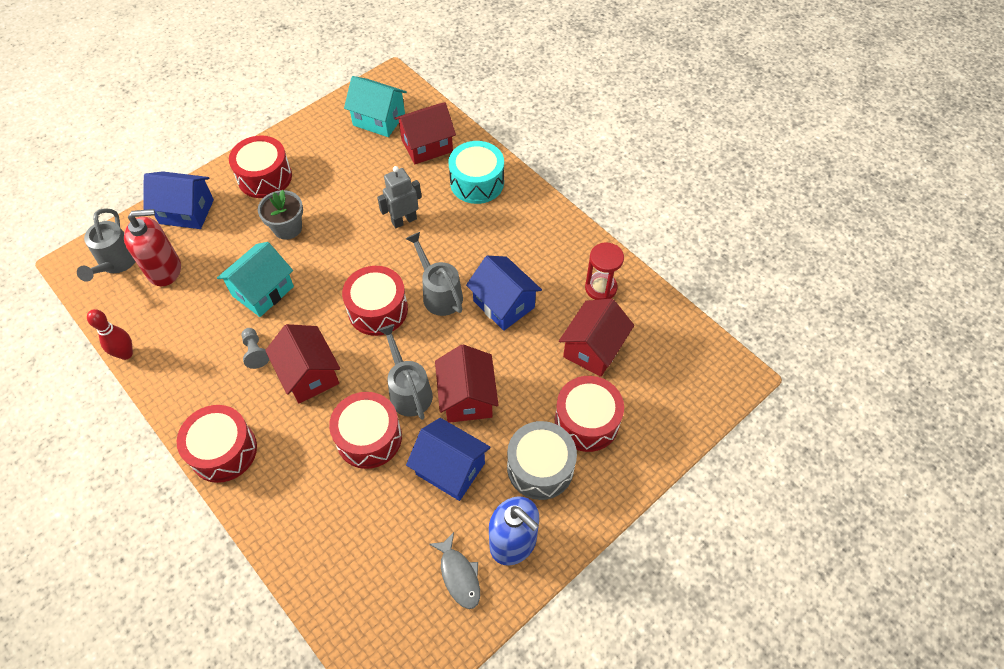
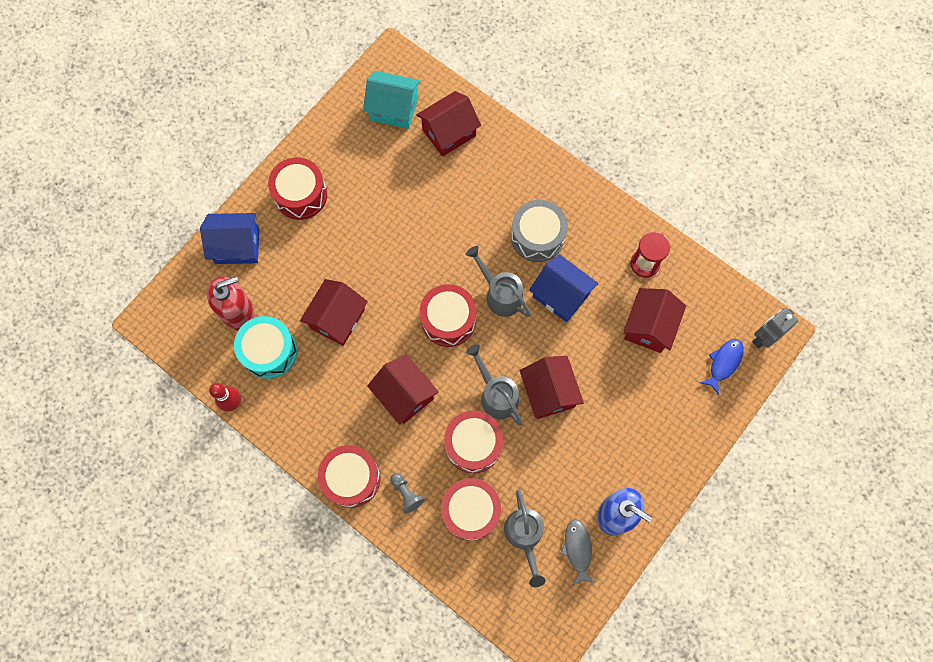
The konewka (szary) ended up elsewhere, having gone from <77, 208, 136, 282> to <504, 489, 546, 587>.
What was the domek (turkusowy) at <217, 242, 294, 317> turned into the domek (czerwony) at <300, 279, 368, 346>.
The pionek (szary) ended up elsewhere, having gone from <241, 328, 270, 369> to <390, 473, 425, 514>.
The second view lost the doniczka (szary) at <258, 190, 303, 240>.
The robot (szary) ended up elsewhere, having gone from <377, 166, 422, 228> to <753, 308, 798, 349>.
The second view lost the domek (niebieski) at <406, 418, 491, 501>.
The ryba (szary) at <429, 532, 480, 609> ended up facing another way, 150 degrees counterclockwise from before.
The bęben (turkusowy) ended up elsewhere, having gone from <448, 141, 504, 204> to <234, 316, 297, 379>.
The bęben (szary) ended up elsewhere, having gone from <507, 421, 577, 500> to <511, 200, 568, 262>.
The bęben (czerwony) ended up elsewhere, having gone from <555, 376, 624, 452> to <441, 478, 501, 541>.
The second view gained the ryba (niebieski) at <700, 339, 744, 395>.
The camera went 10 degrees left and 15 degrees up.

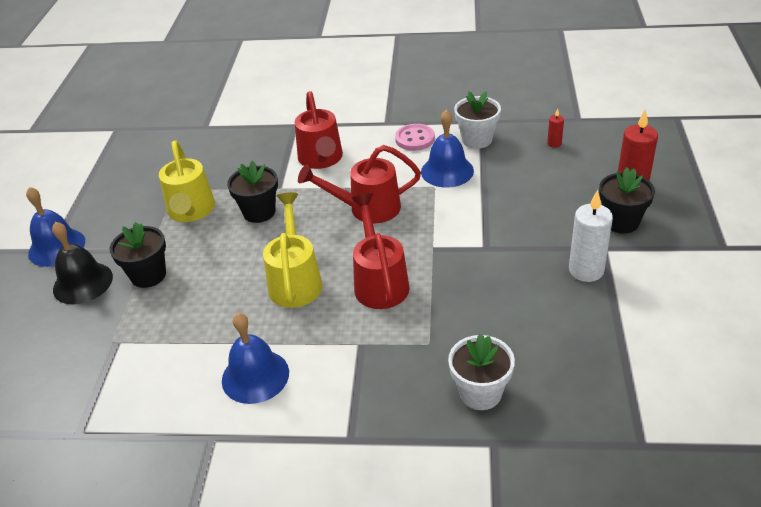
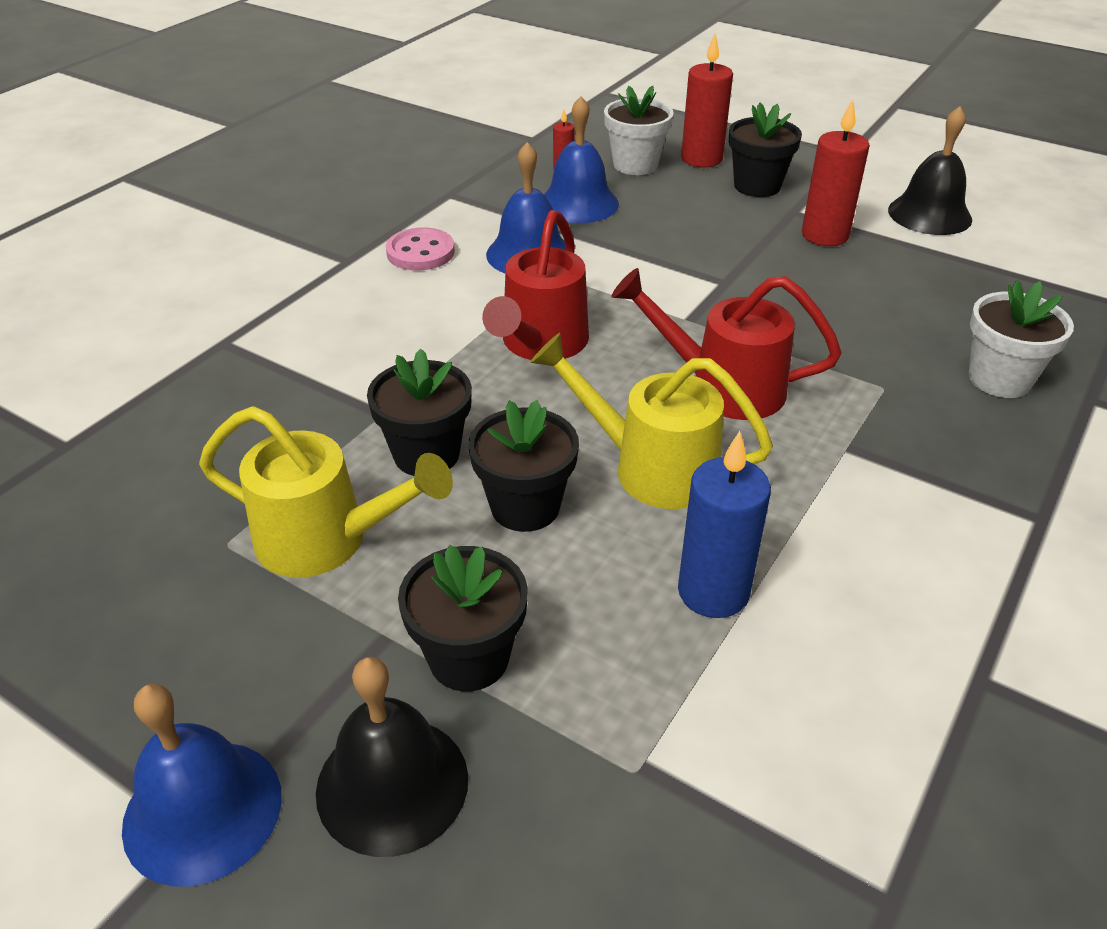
The dzwonek (niebieski) ended up elsewhere, having gone from <222, 313, 289, 404> to <544, 96, 619, 223>.
The second view lost the konewka (czerwony) at <295, 91, 343, 169>.
The doniczka (biały) ended up elsewhere, having gone from <454, 91, 501, 149> to <604, 85, 674, 175>.
What was the świeca (biały) at <569, 190, 613, 282> turned into the świeca (czerwony) at <802, 99, 870, 246>.
The second view gained the doniczka (czarny) at <468, 400, 579, 532>.
The second view gained the świeca (niebieski) at <678, 431, 771, 618>.
The second view gained the dzwonek (czarny) at <888, 106, 972, 235>.
The camera went 65 degrees left and 0 degrees up.

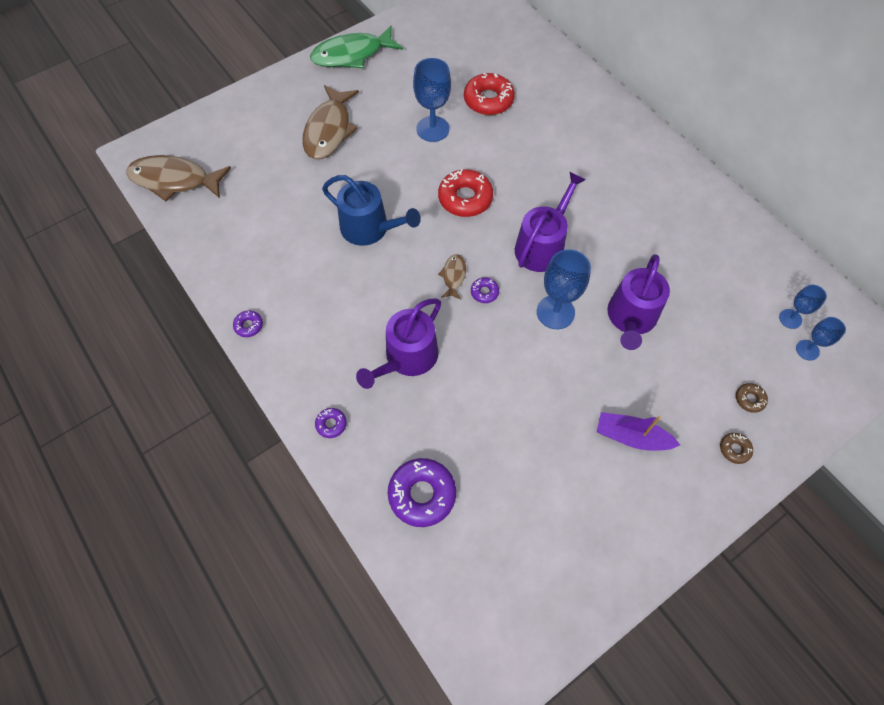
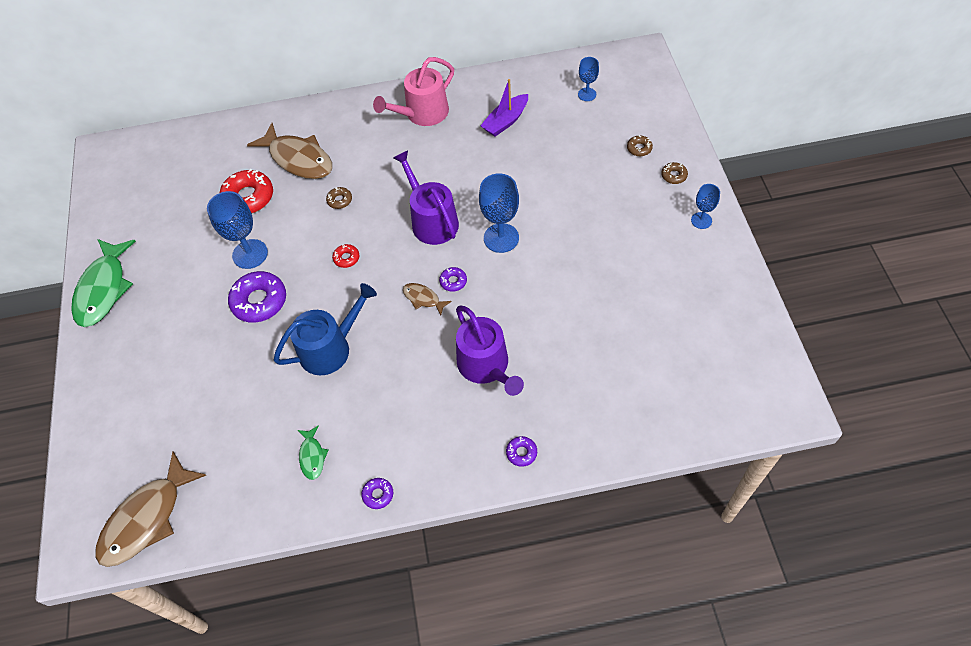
The ryba (brązowy) ended up elsewhere, having gone from <302, 85, 359, 159> to <247, 123, 332, 179>.
The donut (fioletowy) ended up elsewhere, having gone from <387, 458, 456, 527> to <228, 271, 286, 323>.
The size of the donut (czerwony) at <438, 169, 493, 217> changed by a factor of 0.48.
The łódka (fioletowy) ended up elsewhere, having gone from <597, 412, 680, 451> to <480, 79, 528, 136>.
The second view lost the konewka (fioletowy) at <607, 254, 670, 350>.
The kielich (niebieski) ended up elsewhere, having gone from <796, 317, 846, 360> to <691, 184, 720, 229>.
The second view gained the ryba (zielony) at <298, 425, 328, 480>.
The second view gained the donut (brązowy) at <326, 187, 352, 209>.
The second view gained the konewka (różowy) at <373, 57, 454, 126>.
The camera went 60 degrees left and 5 degrees down.

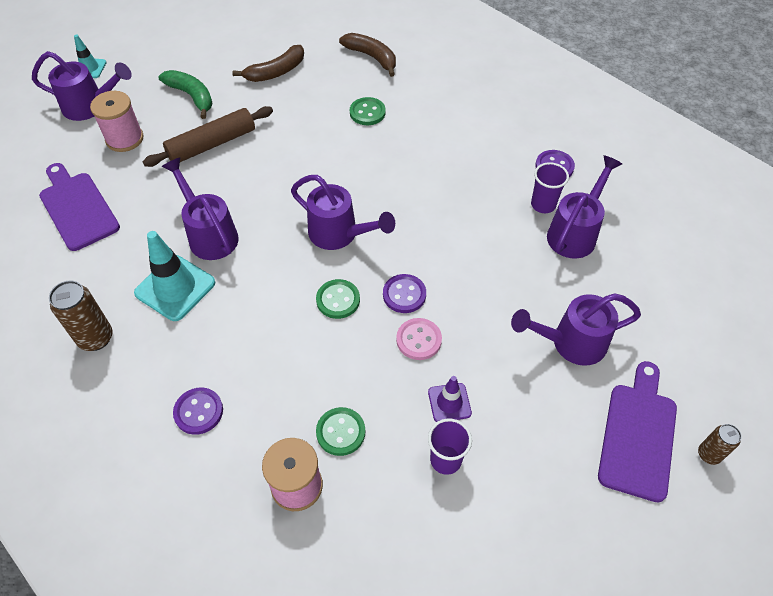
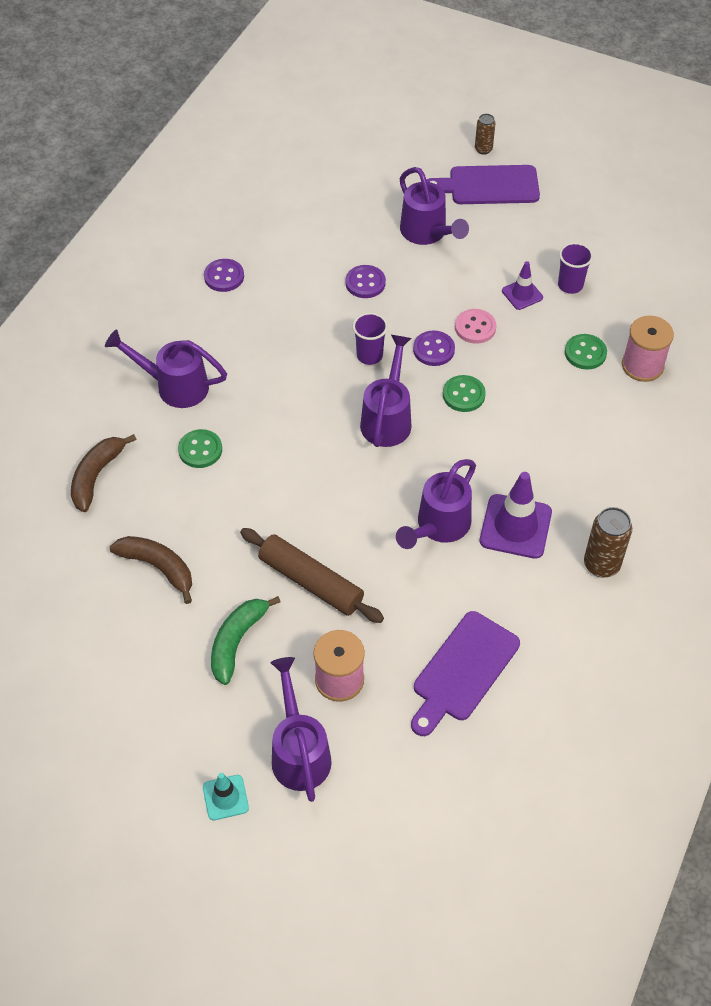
What was the pachołek (turkusowy) at <134, 231, 215, 321> turned into the pachołek (fioletowy) at <480, 472, 552, 559>.
The guzik (fioletowy) ended up elsewhere, having gone from <173, 388, 223, 435> to <345, 265, 386, 298>.
The szklanka (fioletowy) ended up elsewhere, having gone from <531, 162, 569, 213> to <353, 313, 388, 365>.
The konewka (fioletowy) ended up elsewhere, having gone from <547, 155, 622, 258> to <105, 330, 227, 408>.
The camera went 110 degrees left and 0 degrees up.

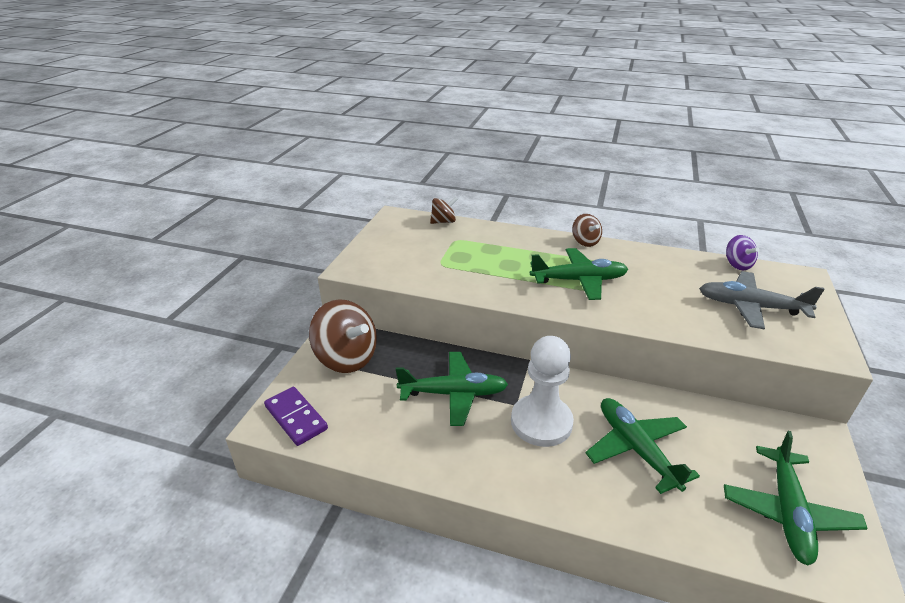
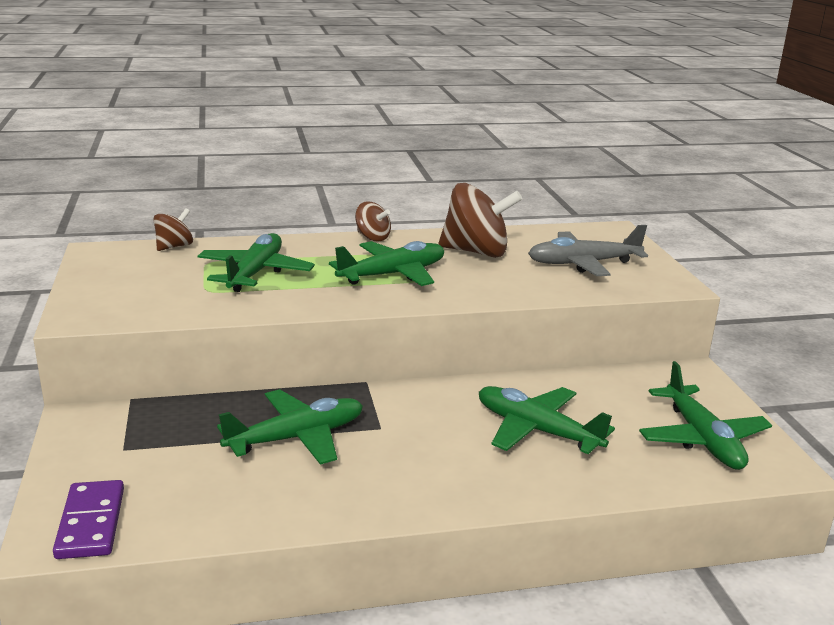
The kostka domina (fioletowy) at <264, 387, 328, 446> ended up facing another way, 60 degrees clockwise from before.
The bączek (brązowy) ended up elsewhere, having gone from <309, 299, 377, 373> to <439, 183, 522, 258>.
The second view lost the pionek (biały) at <511, 336, 574, 447>.
The second view lost the bączek (fioletowy) at <726, 235, 759, 270>.
The second view gained the samolot (zielony) at <198, 233, 315, 292>.
The camera went 30 degrees left and 10 degrees down.

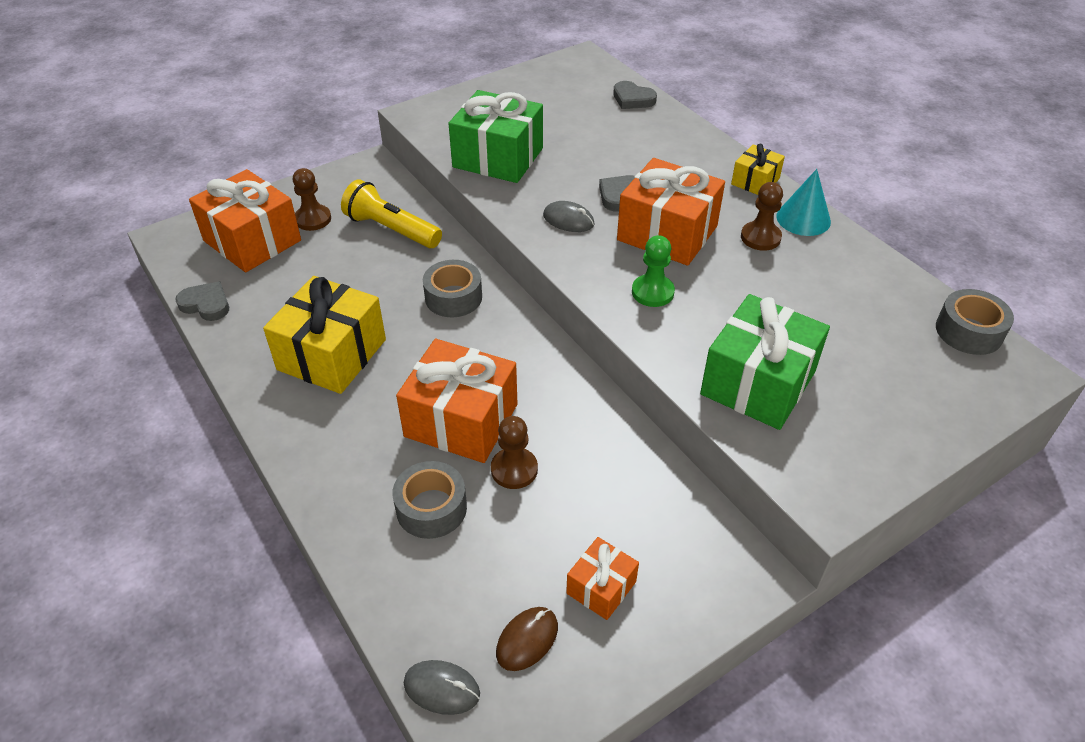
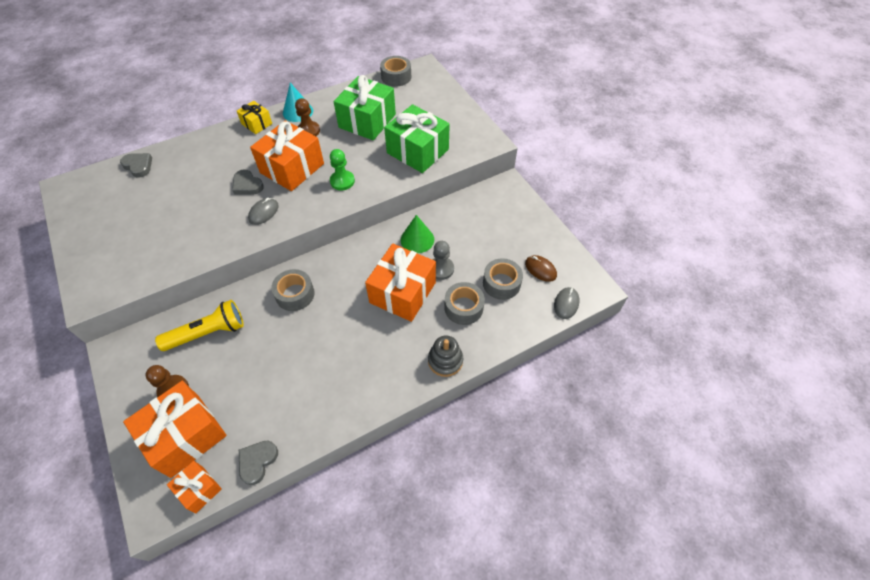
The second view lost the prezent (żółty) at <263, 276, 386, 394>.
The latarka (żółty) at <341, 179, 442, 248> ended up facing another way, 150 degrees counterclockwise from before.
The prezent (zielony) ended up elsewhere, having gone from <448, 90, 543, 183> to <334, 75, 396, 140>.
What was the pionek (brązowy) at <491, 416, 538, 489> turned into the pionek (szary) at <433, 241, 454, 280>.
The prezent (pomarańczowy) ended up elsewhere, having gone from <566, 537, 639, 620> to <167, 461, 222, 513>.
The serce (szary) at <613, 81, 657, 109> ended up facing another way, 90 degrees counterclockwise from before.
The second view gained the stożek (zielony) at <400, 215, 434, 253>.
The second view gained the zabawka nakładanka (szary) at <428, 335, 463, 377>.
The second view gained the taśma klejąca (szary) at <483, 258, 523, 300>.
The camera went 85 degrees left and 10 degrees up.

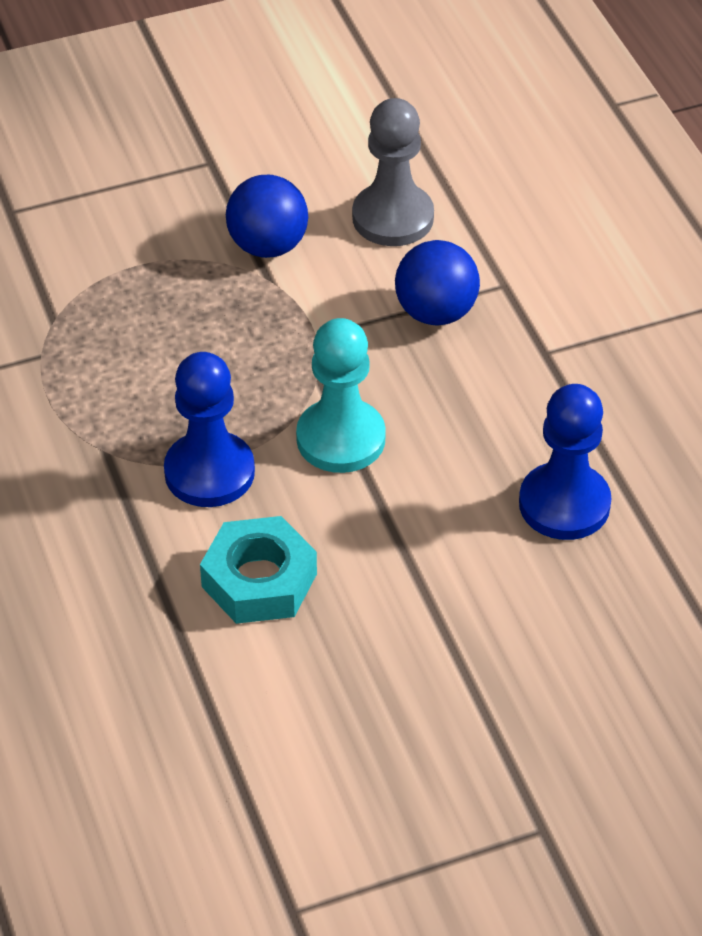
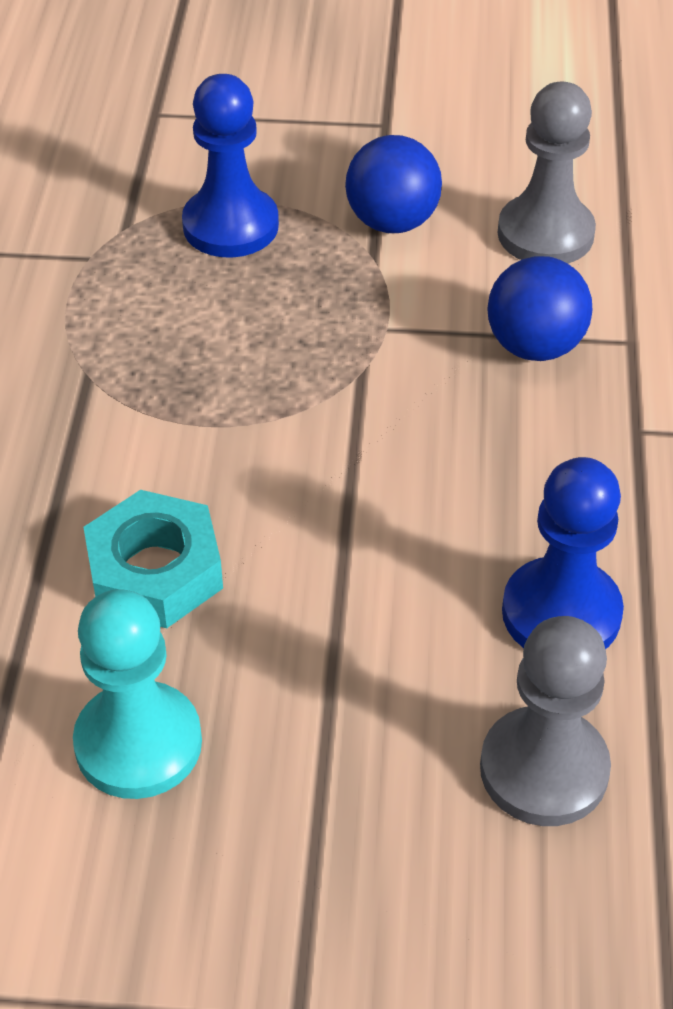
The pionek (niebieski) ended up elsewhere, having gone from <164, 352, 255, 507> to <182, 74, 279, 258>.
The pionek (turkusowy) ended up elsewhere, having gone from <296, 318, 386, 473> to <73, 589, 202, 799>.
The second view gained the pionek (szary) at <480, 616, 611, 826>.
The camera went 25 degrees right and 0 degrees up.

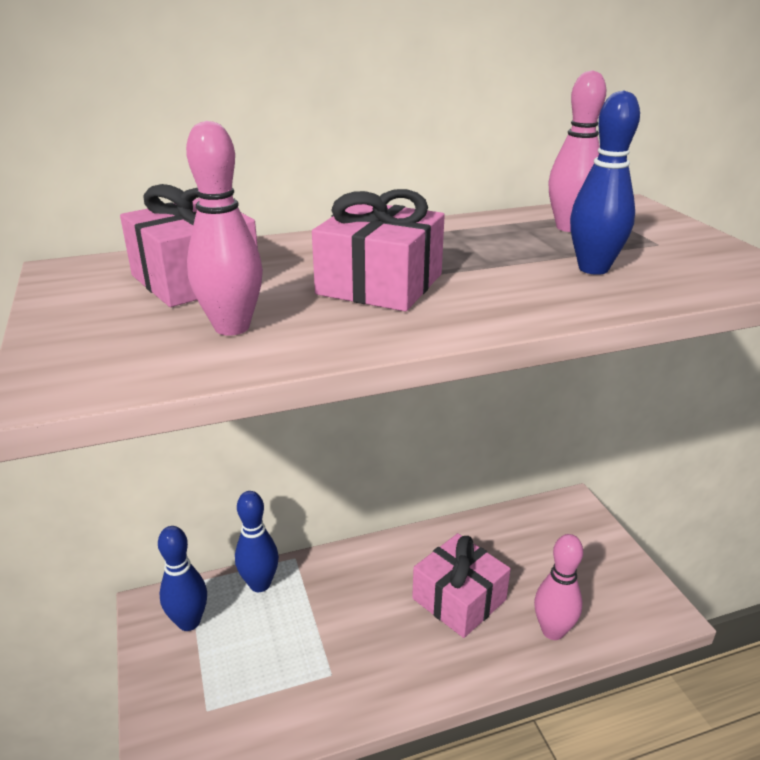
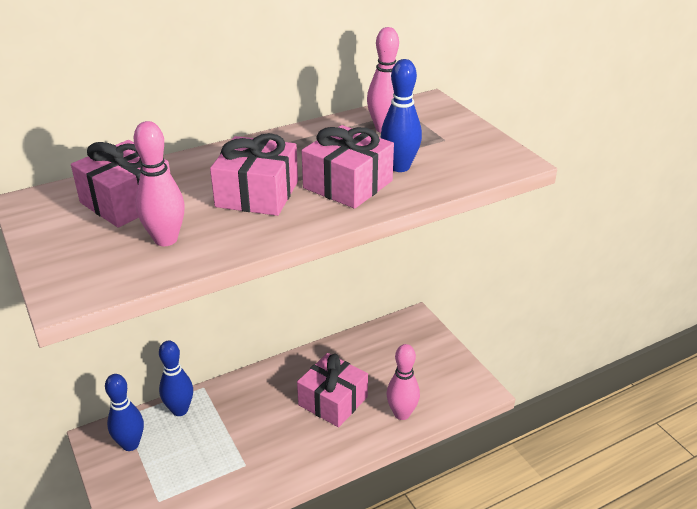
The second view gained the prezent (różowy) at <301, 125, 394, 209>.
The camera went 10 degrees left and 5 degrees up.

